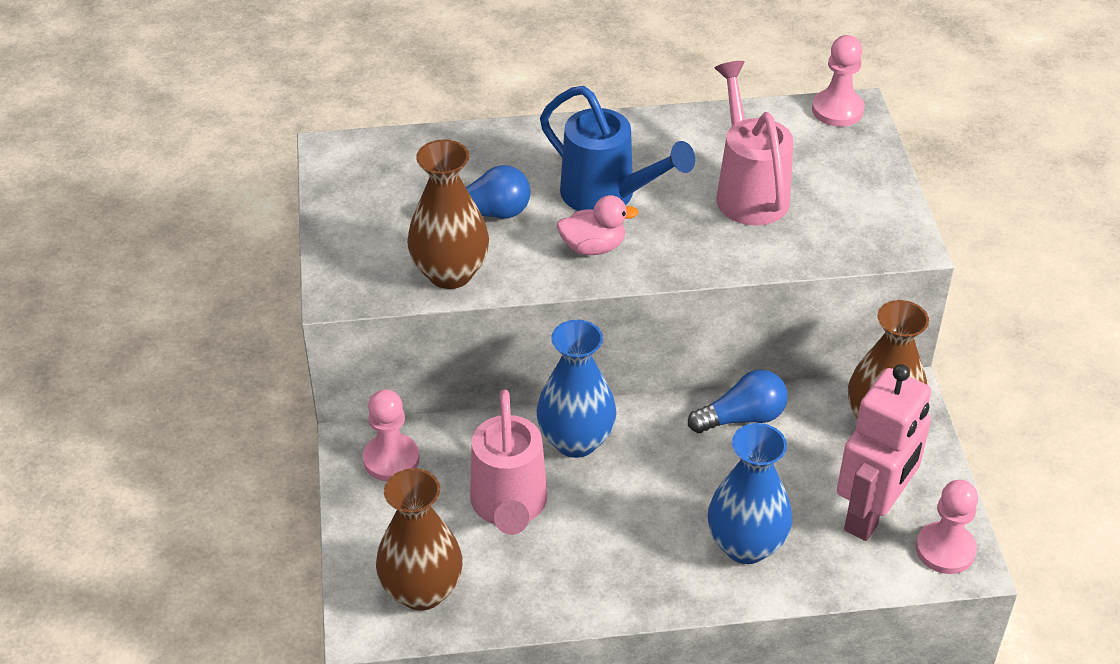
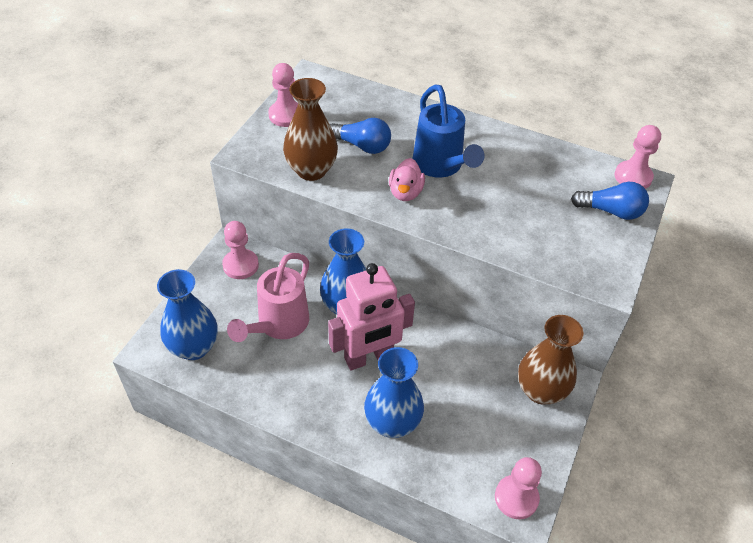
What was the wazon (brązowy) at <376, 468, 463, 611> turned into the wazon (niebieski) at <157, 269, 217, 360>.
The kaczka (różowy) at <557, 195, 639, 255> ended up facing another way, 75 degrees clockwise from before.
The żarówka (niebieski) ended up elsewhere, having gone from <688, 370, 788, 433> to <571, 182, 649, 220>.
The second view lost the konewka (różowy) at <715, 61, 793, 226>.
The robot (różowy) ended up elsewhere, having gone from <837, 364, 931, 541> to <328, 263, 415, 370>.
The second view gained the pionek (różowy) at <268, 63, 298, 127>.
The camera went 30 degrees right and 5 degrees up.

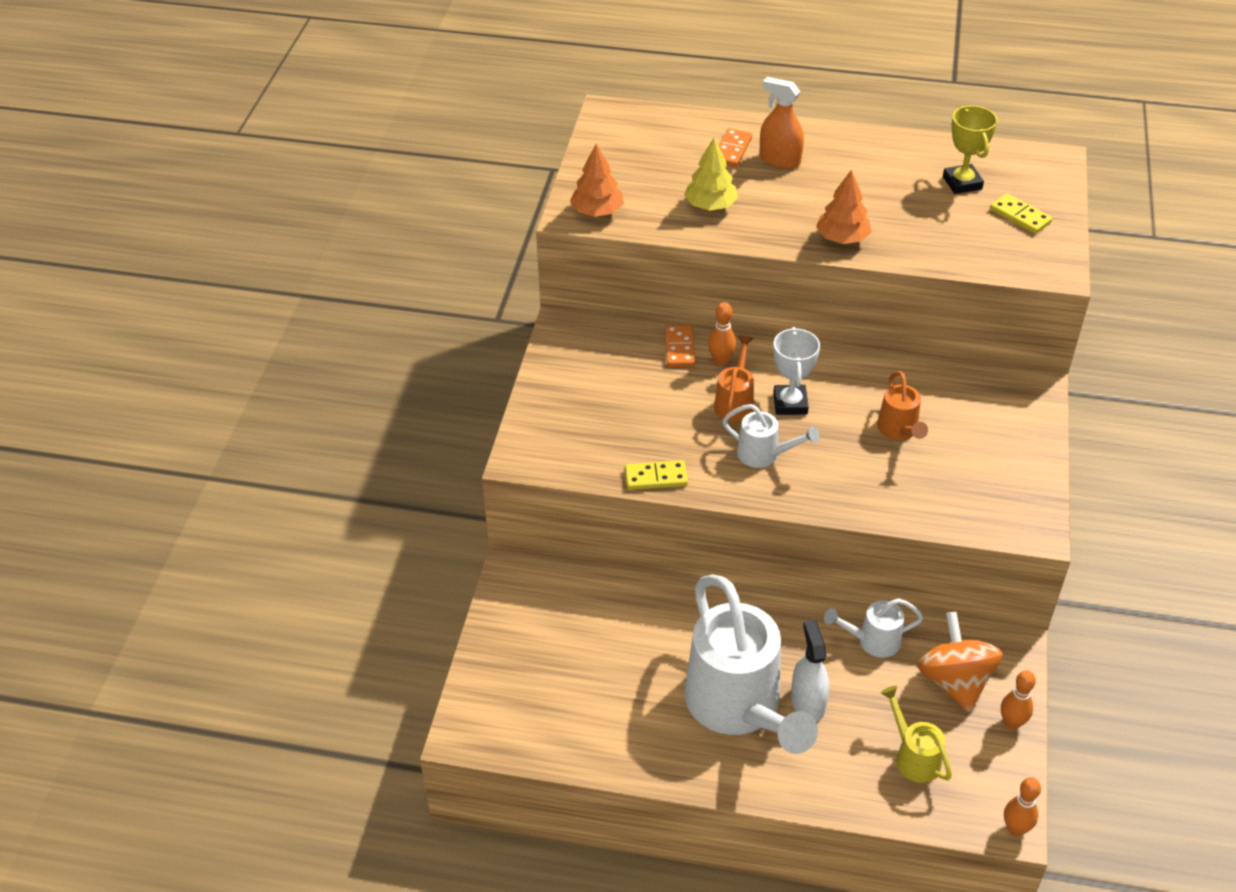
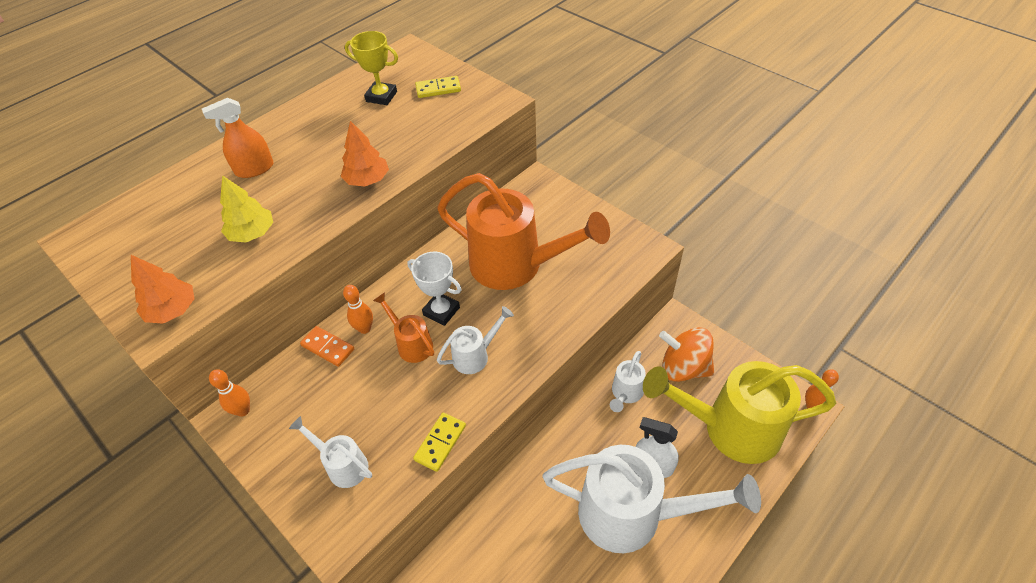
The second view lost the kostka domina (pomarańczowy) at <718, 128, 752, 167>.
The size of the konewka (pomarańczowy) at <877, 371, 928, 440> changed by a factor of 2.22.
The size of the konewka (żółty) at <880, 686, 952, 783> changed by a factor of 2.22.
The kręgiel (pomarańczowy) ended up elsewhere, having gone from <1001, 670, 1036, 730> to <209, 369, 250, 417>.
The second view gained the konewka (biały) at <289, 416, 372, 488>.
The camera went 55 degrees left and 5 degrees up.

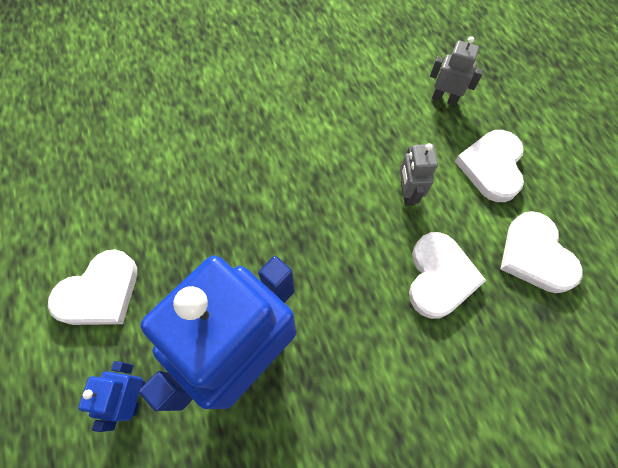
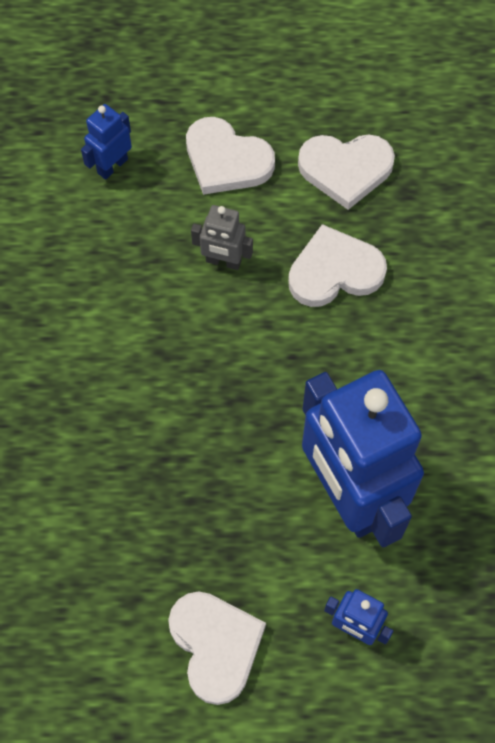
The serce (biały) at <409, 232, 486, 319> ended up facing another way, 45 degrees counterclockwise from before.
What was the robot (szary) at <430, 36, 484, 106> turned into the robot (niebieski) at <81, 104, 132, 180>.
The camera went 70 degrees left and 0 degrees up.

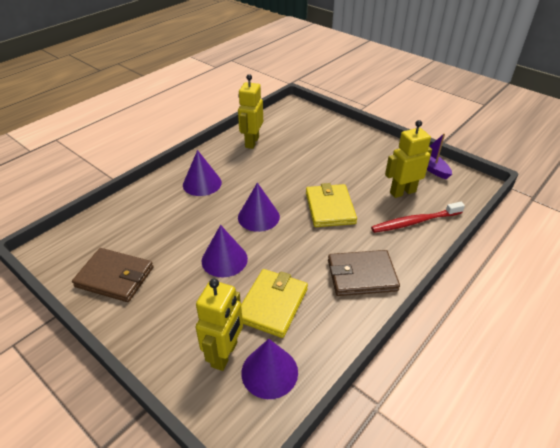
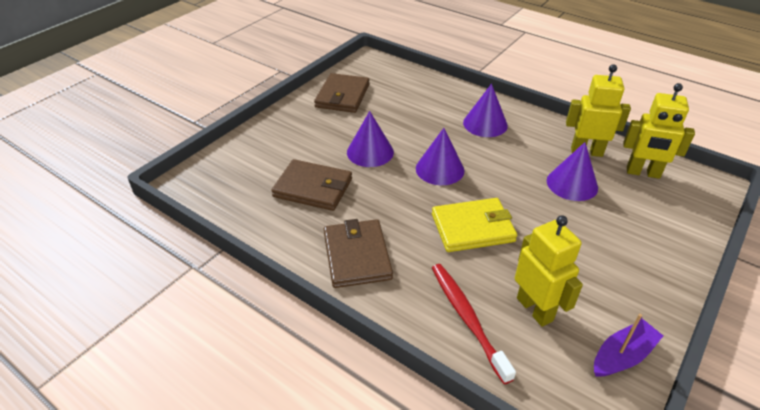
The robot (żółty) ended up elsewhere, having gone from <196, 279, 243, 371> to <623, 83, 695, 179>.
What was the portfel (żółty) at <241, 269, 308, 338> turned into the portfel (brązowy) at <271, 159, 352, 211>.
The stożek (fioletowy) ended up elsewhere, having gone from <241, 339, 298, 399> to <547, 142, 598, 201>.
The camera went 85 degrees right and 0 degrees up.

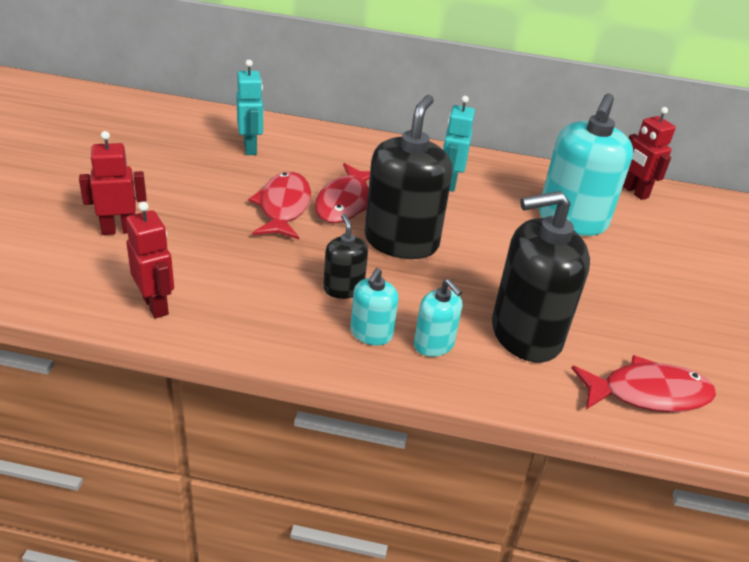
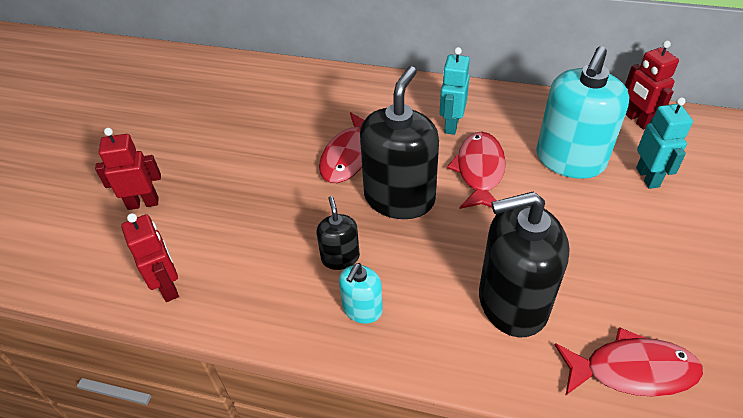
The robot (turkusowy) ended up elsewhere, having gone from <236, 60, 264, 155> to <636, 97, 693, 189>.
The ryba (czerwony) ended up elsewhere, having gone from <248, 172, 311, 239> to <447, 132, 506, 209>.
The second view lost the dozownik mydła (turkusowy) at <414, 279, 462, 357>.
The camera went 10 degrees right and 10 degrees up.

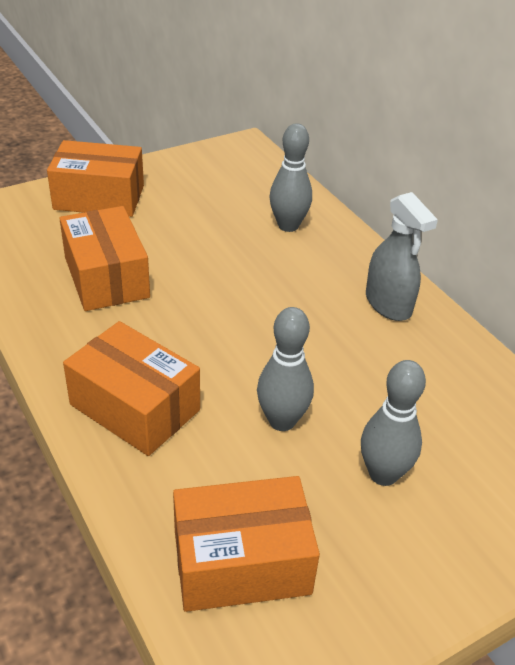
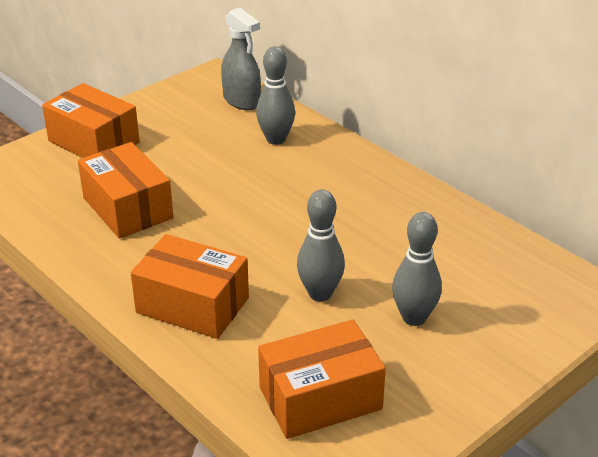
The pudełko (pomarańczowy) at <47, 140, 144, 217> ended up facing another way, 45 degrees clockwise from before.
The spryskiwacz (szary) ended up elsewhere, having gone from <366, 192, 438, 321> to <221, 7, 261, 110>.
The camera went 10 degrees left and 5 degrees down.

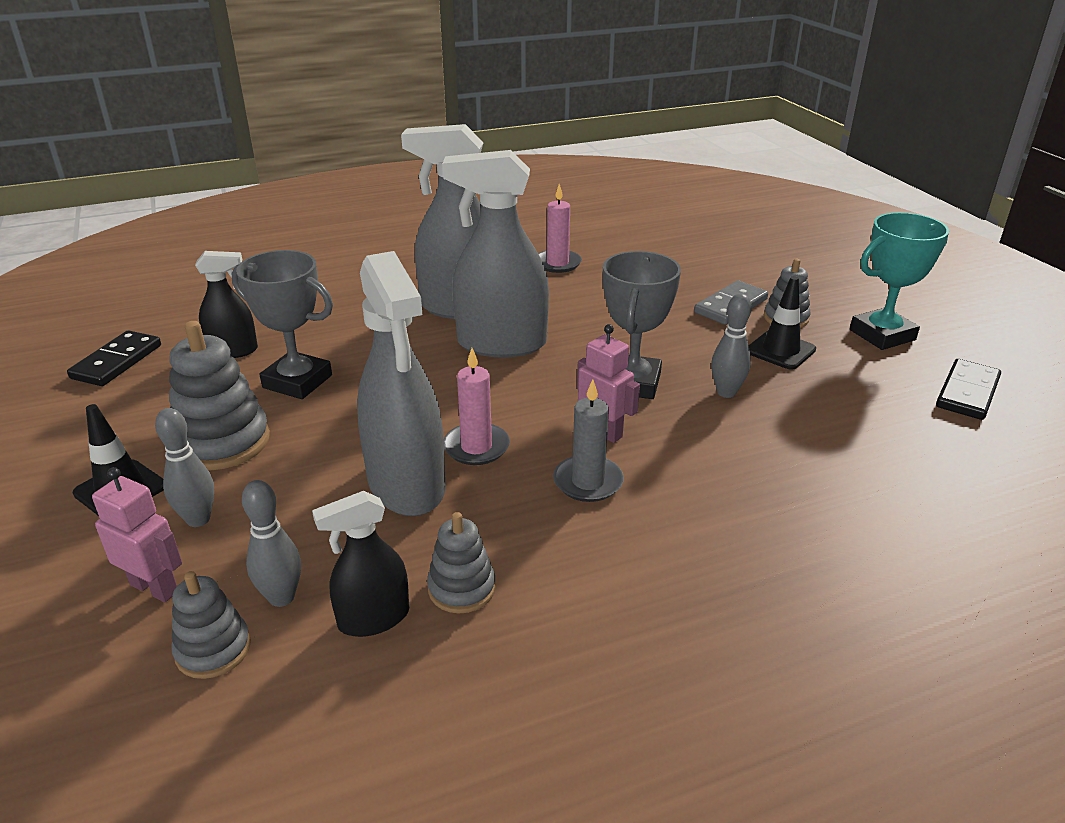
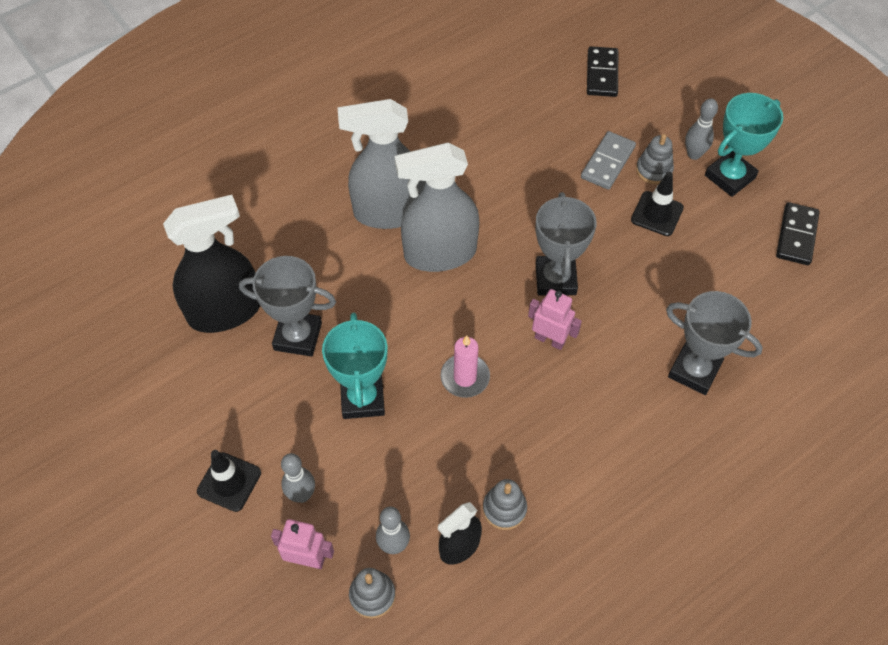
The kostka domina (czarny) ended up elsewhere, having gone from <67, 330, 161, 386> to <587, 46, 618, 97>.
The second view lost the zabawka nakładanka (szary) at <169, 321, 270, 470>.
The size of the spryskiwacz (czarny) at <195, 251, 258, 358> changed by a factor of 1.85.
The second view lost the spryskiwacz (szary) at <357, 251, 445, 516>.
The second view lost the świeca (różowy) at <538, 184, 582, 273>.
The second view lost the świeca (szary) at <553, 380, 624, 502>.
The kręgiel (szary) ended up elsewhere, having gone from <711, 293, 752, 398> to <685, 99, 718, 160>.
The second view gained the puchar (turkusowy) at <322, 313, 388, 419>.
The second view gained the puchar (szary) at <666, 291, 763, 395>.
The camera went 15 degrees left and 25 degrees up.

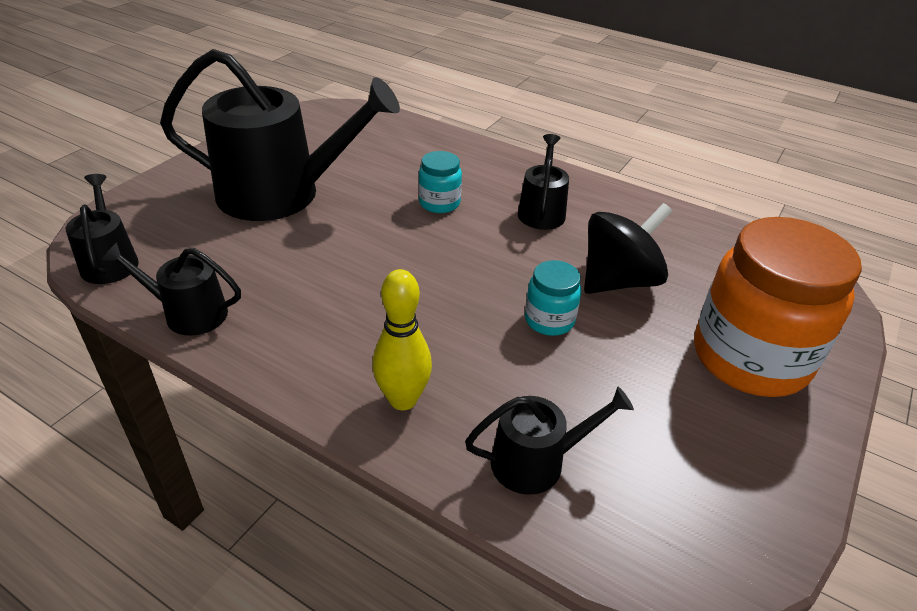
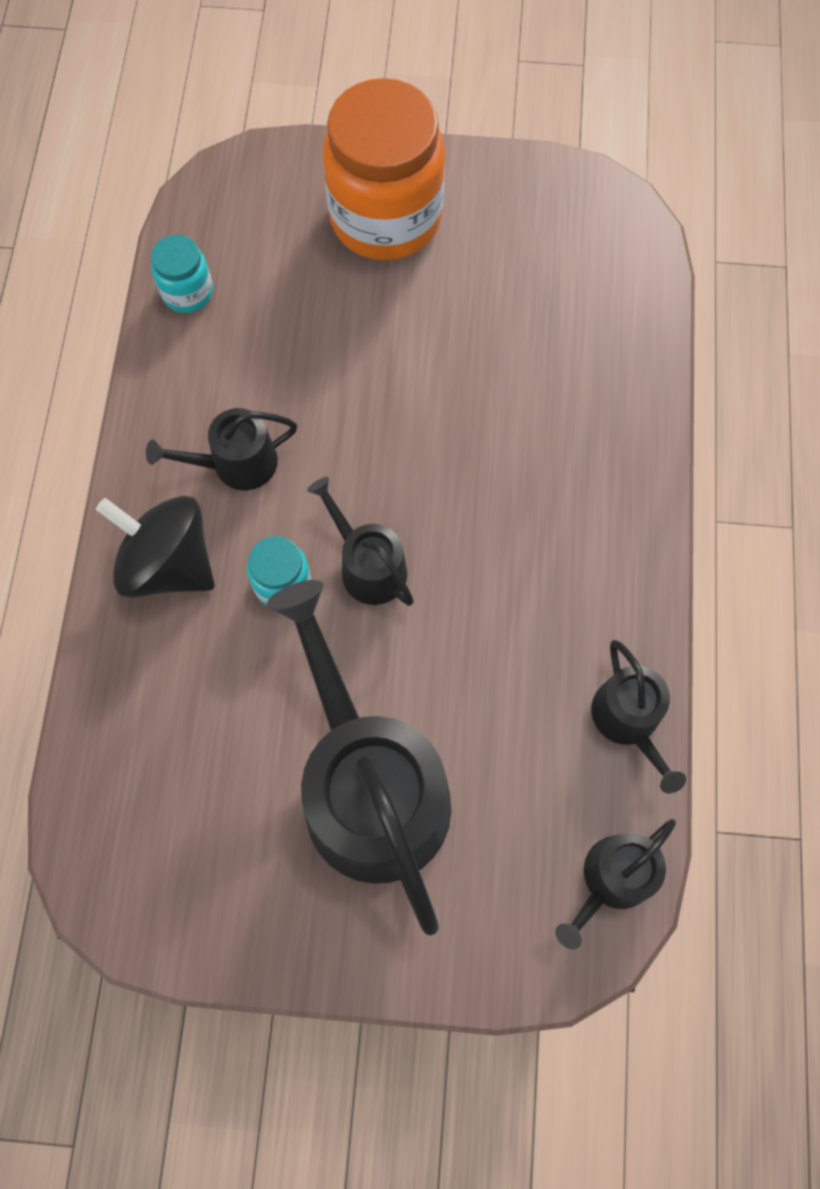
The second view lost the kręgiel (żółty) at <372, 269, 432, 410>.
The konewka (czarny) ended up elsewhere, having gone from <465, 387, 634, 495> to <307, 477, 414, 606>.
The słoik (turkusowy) ended up elsewhere, having gone from <525, 260, 581, 336> to <151, 235, 213, 313>.
The bączek (czarny) ended up elsewhere, having gone from <584, 203, 672, 294> to <96, 496, 215, 598>.
The camera went 115 degrees left and 30 degrees up.

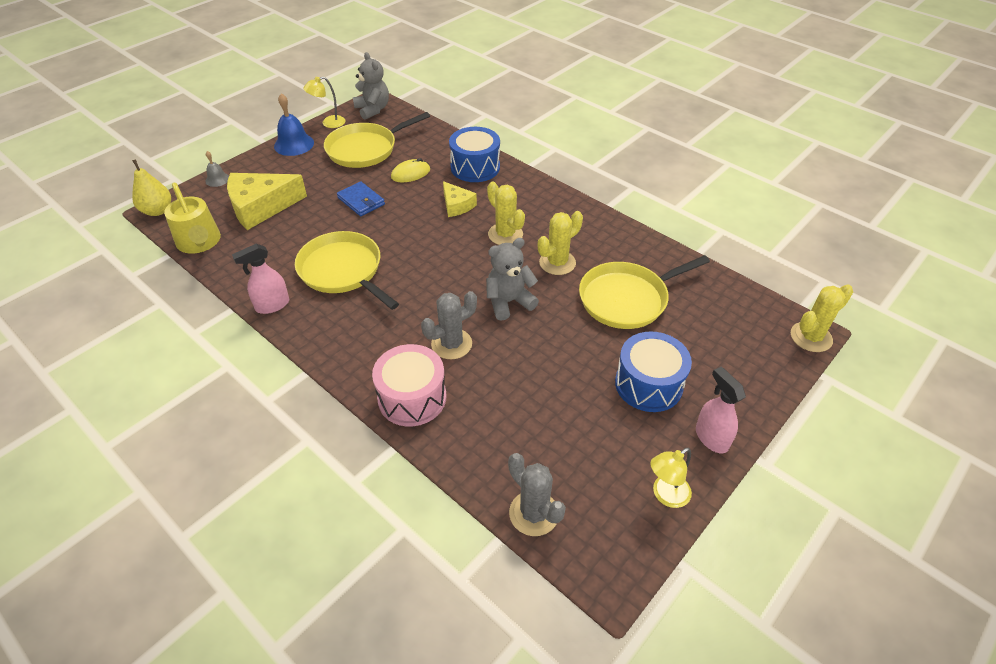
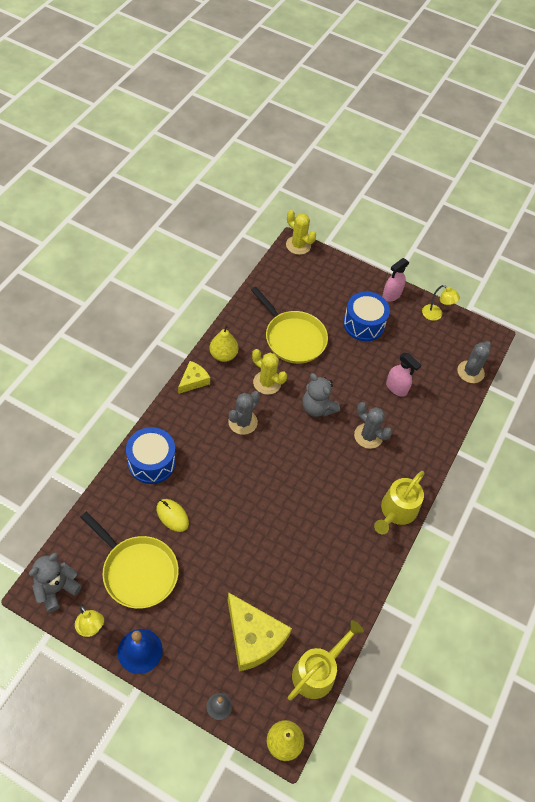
The spryskiwacz (różowy) ended up elsewhere, having gone from <232, 244, 289, 314> to <386, 353, 421, 397>.
The second view lost the patelnia (żółty) at <295, 231, 399, 310>.
The second view lost the portfel (niebieski) at <337, 181, 385, 216>.
The second view lost the bęben (różowy) at <372, 344, 446, 426>.
The ser (żółty) ended up elsewhere, having gone from <443, 181, 477, 217> to <178, 361, 210, 394>.
What was the kaktus (żółty) at <487, 182, 525, 245> turned into the kaktus (szary) at <228, 391, 260, 435>.
The second view gained the gruszka (żółty) at <209, 324, 238, 362>.
The second view gained the konewka (żółty) at <374, 471, 425, 534>.
The camera went 110 degrees left and 10 degrees up.

